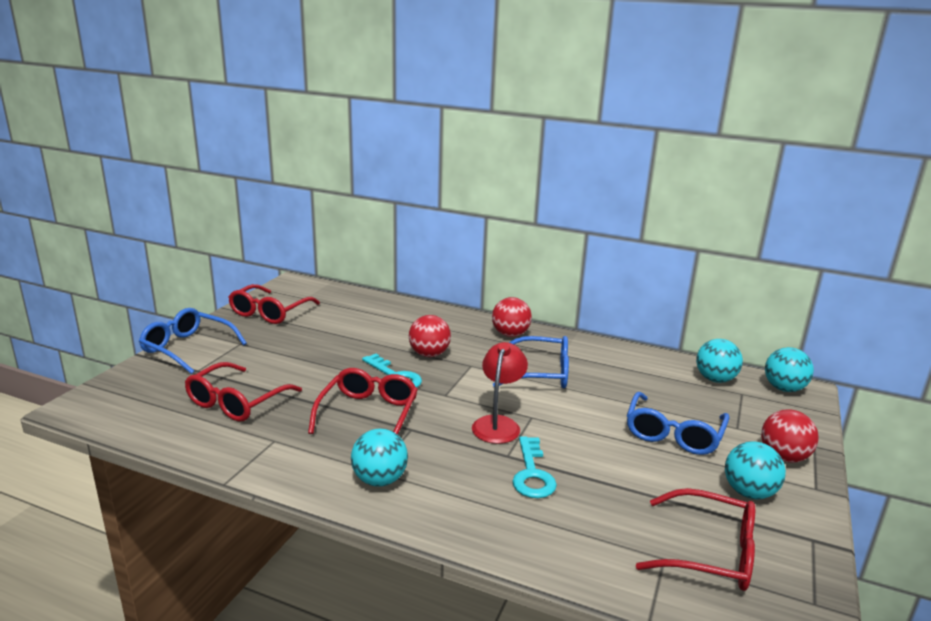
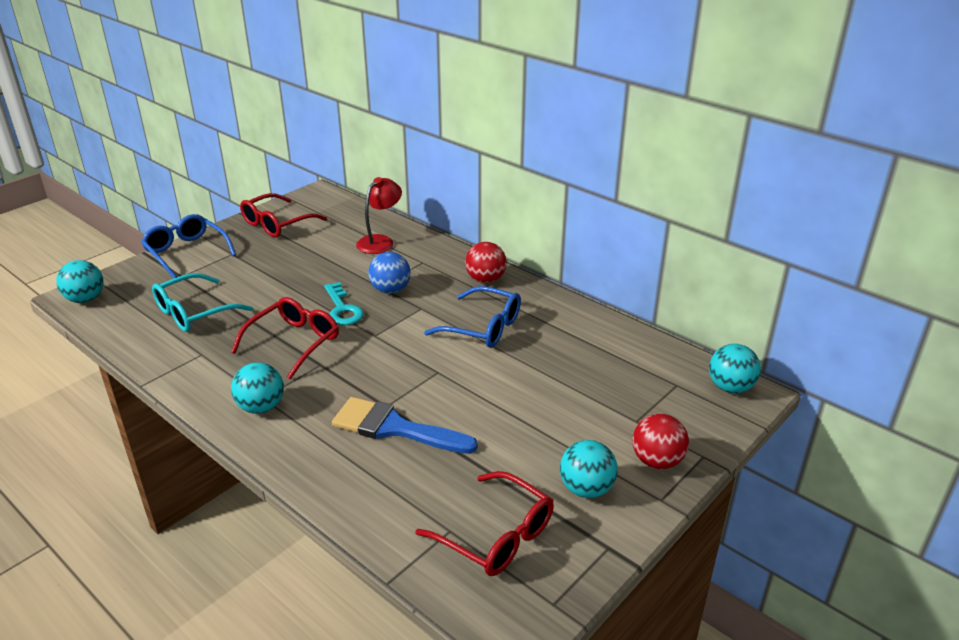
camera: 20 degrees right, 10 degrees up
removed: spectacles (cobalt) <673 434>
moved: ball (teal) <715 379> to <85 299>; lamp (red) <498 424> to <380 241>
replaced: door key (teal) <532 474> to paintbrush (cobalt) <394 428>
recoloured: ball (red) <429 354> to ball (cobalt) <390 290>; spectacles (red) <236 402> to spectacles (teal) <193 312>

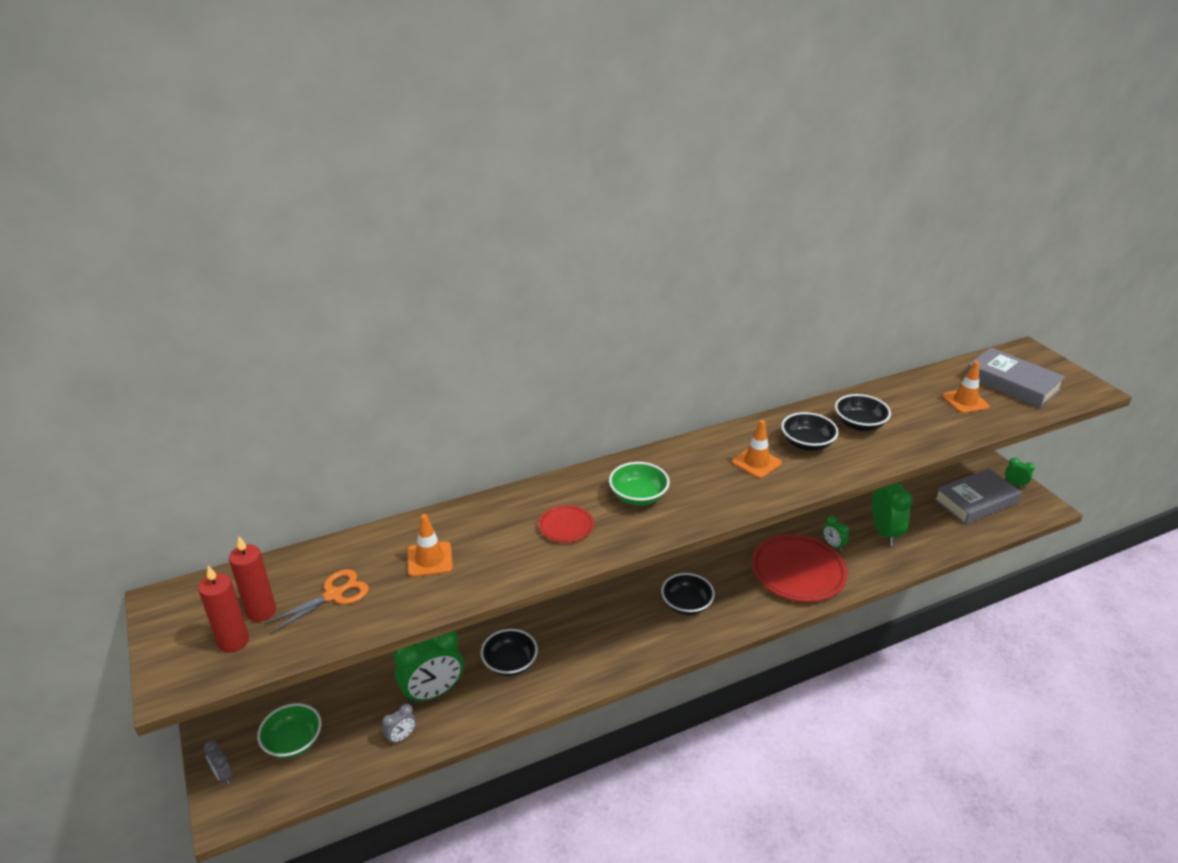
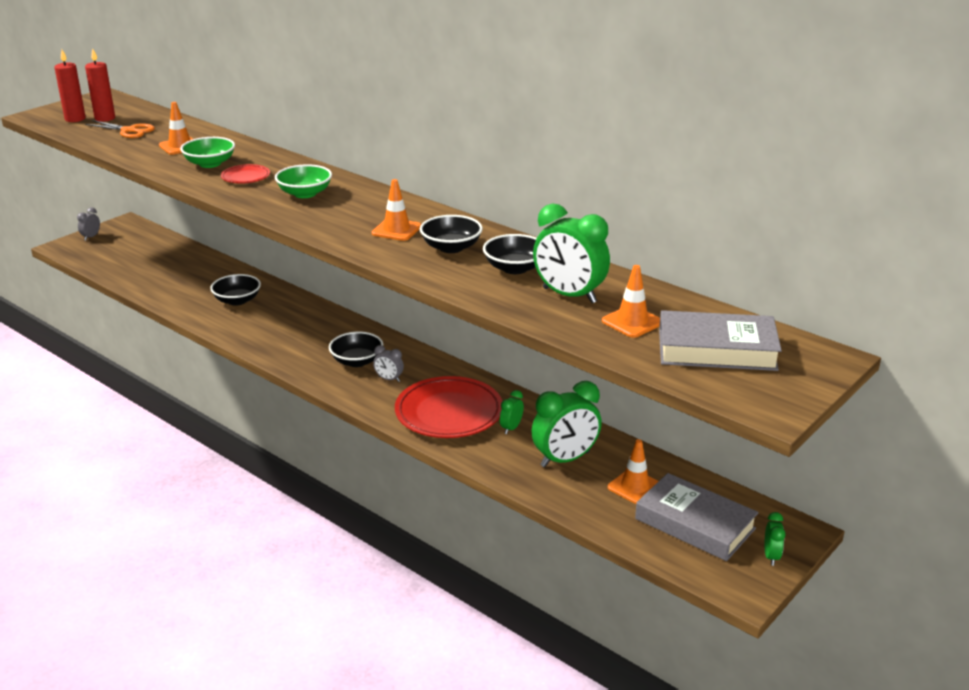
camera: 65 degrees right, 5 degrees down
added: safety cone (orange) <635 487>
moved: alarm clock (green) <433 693> to <569 295>; serving bowl (green) <293 742> to <210 164>; alarm clock (grey) <401 737> to <389 379>
turned: book (grey) <1012 383> = <716 350> 75 degrees clockwise

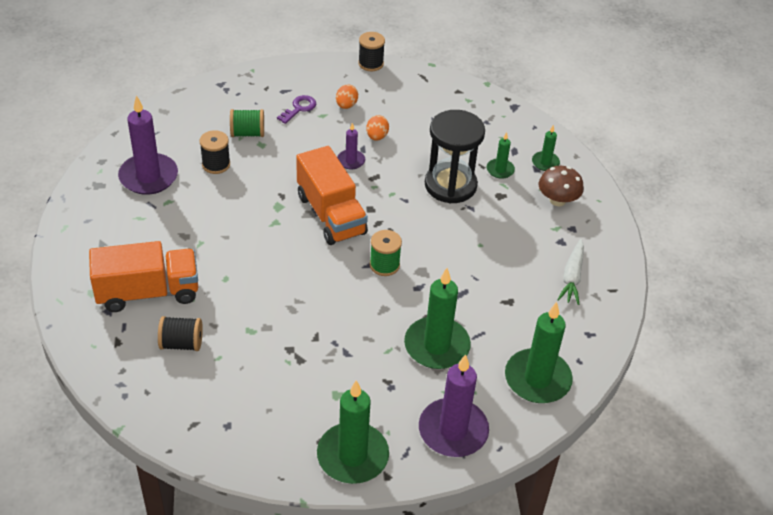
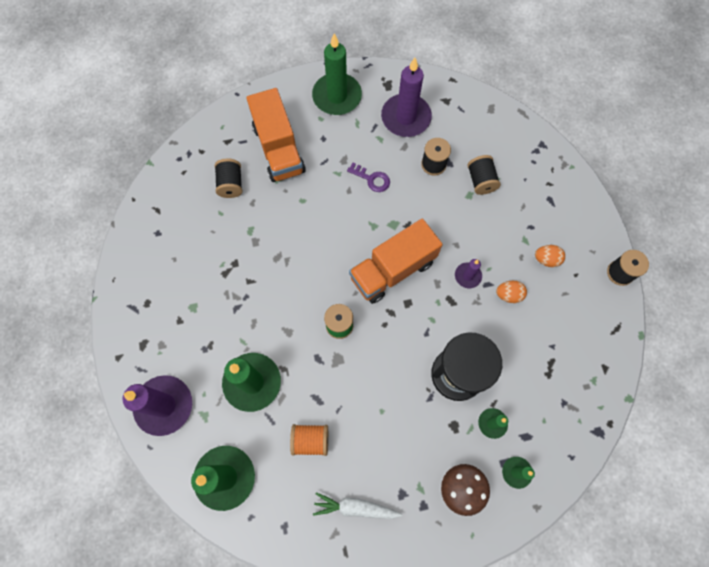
camera: 85 degrees right, 25 degrees up
added: bobbin (orange) <310 440>
moved: door key (violet) <299 108> to <372 179>; wax candle (green) <352 456> to <337 96>
recoloured: bobbin (green) <247 133> to bobbin (jet-black) <481 181>

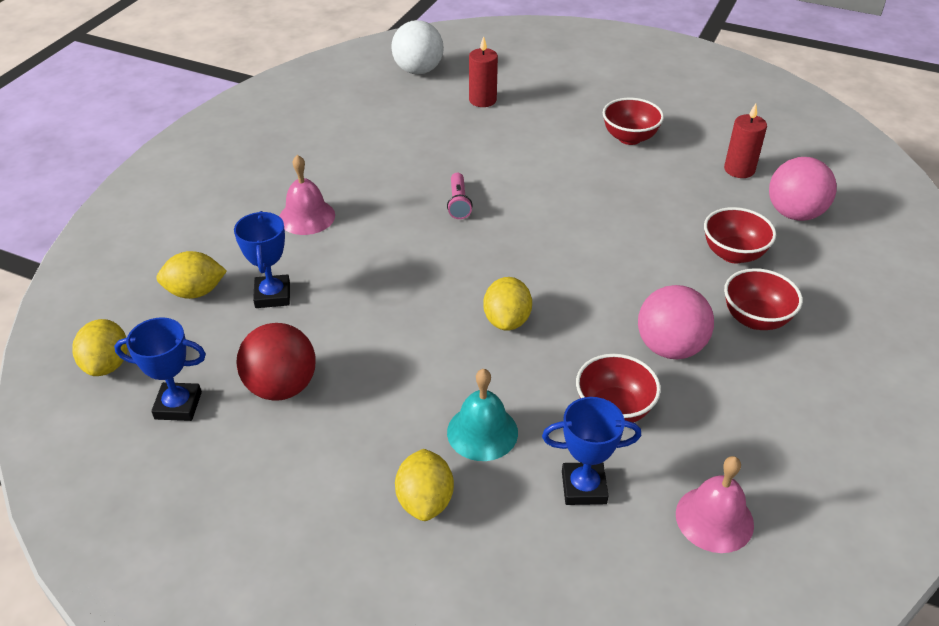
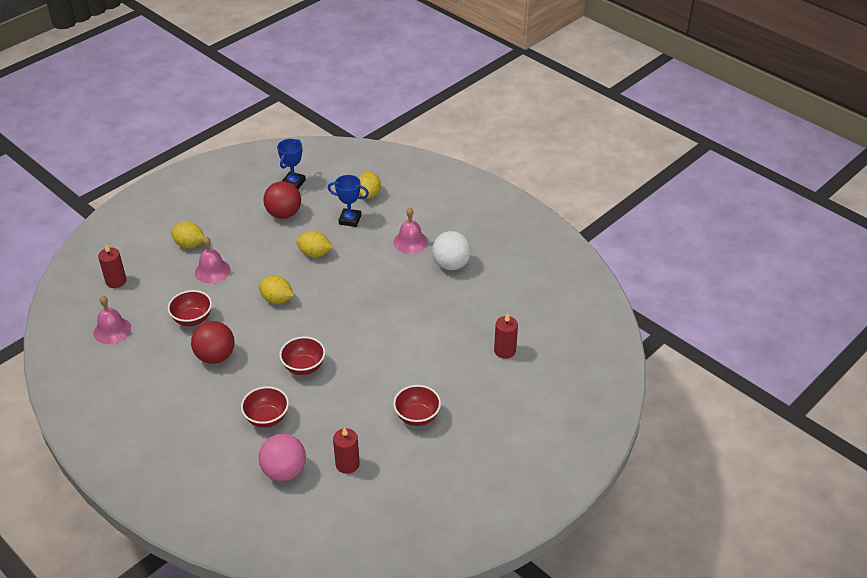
camera: 110 degrees right, 0 degrees up
removed: torch (rosy) <458 203>; award cup (cobalt) <584 487>
added: wax candle (red) <116 281>
moved: ball (white) <418 71> to <451 265>; serving bowl (red) <755 319> to <304 367>; lemon (yellow) <107 364> to <314 253>
recoloured: ball (rosy) <670 347> to ball (red) <215 356>; school bell (teal) <482 432> to school bell (rosy) <212 271>

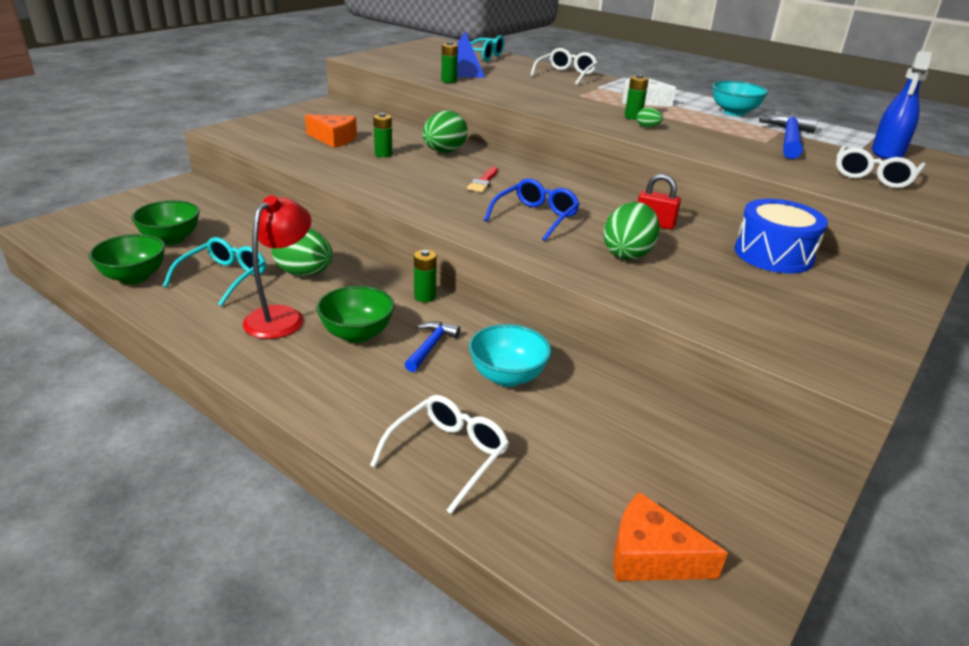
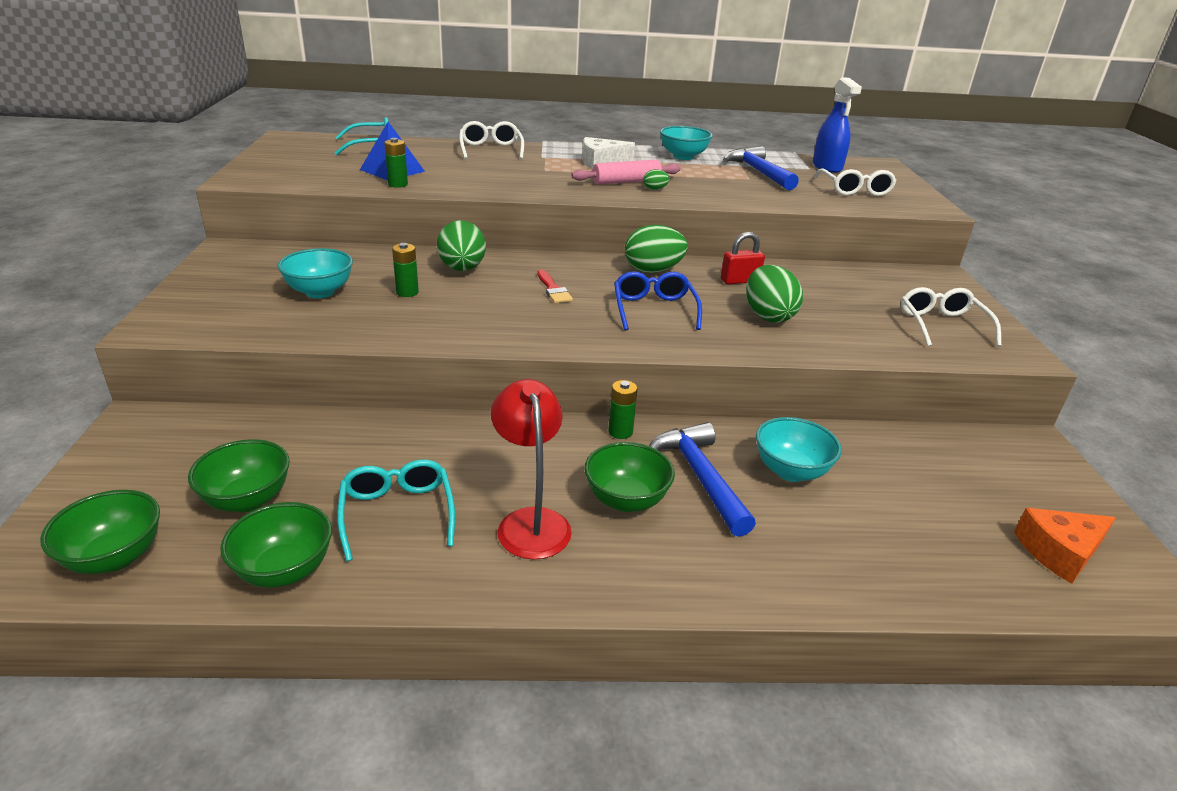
camera: 40 degrees left, 0 degrees up
removed: toy drum (cobalt) <773 254>
added: serving bowl (green) <115 557>
moved: egg (green) <304 273> to <653 270>; spectacles (white) <448 455> to <942 325>
replaced: power cell (green) <633 117> to pastry roller (rosy) <626 182>; cheese wedge (orange) <334 139> to serving bowl (teal) <320 292>
resized: carpenter's hammer (cobalt) <431 346> = <700 477> x1.74

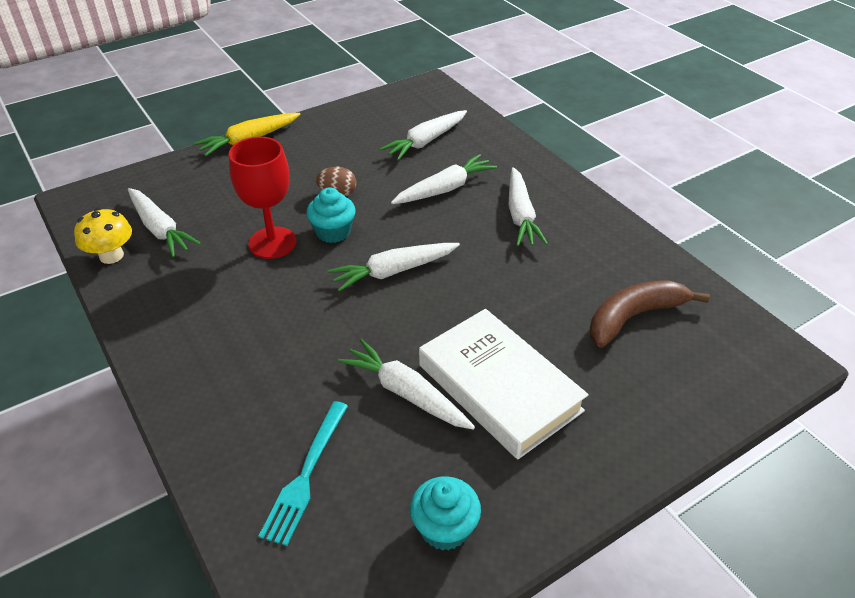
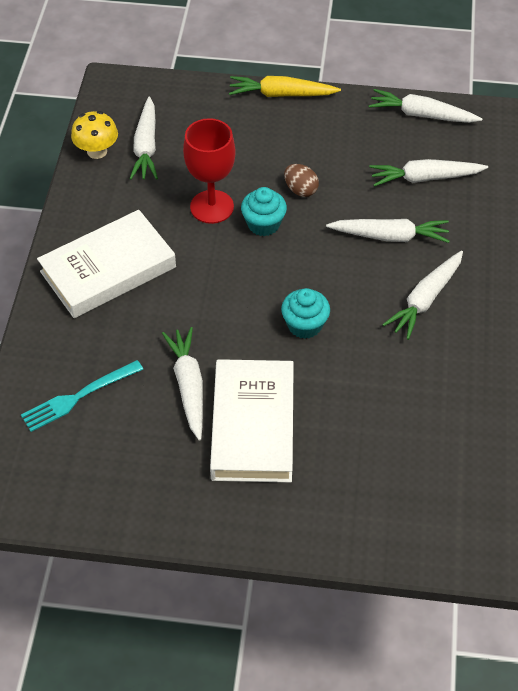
camera: 40 degrees right, 10 degrees up
removed: toy banana (russet) <633 317>
added: book (white) <108 269>
moved: root vegetable (white) <393 272> to <421 115>; cupcake (teal) <444 528> to <304 325>

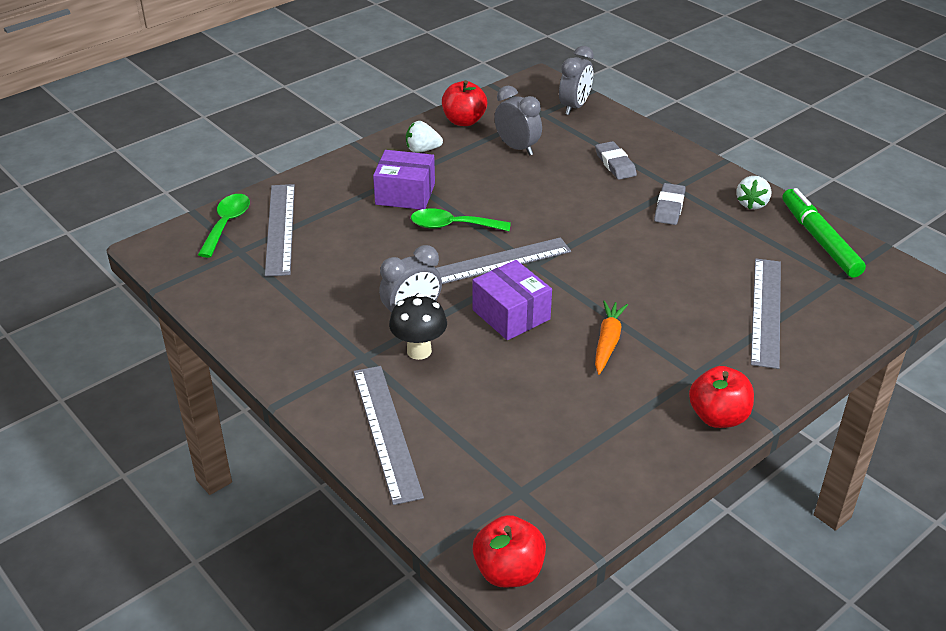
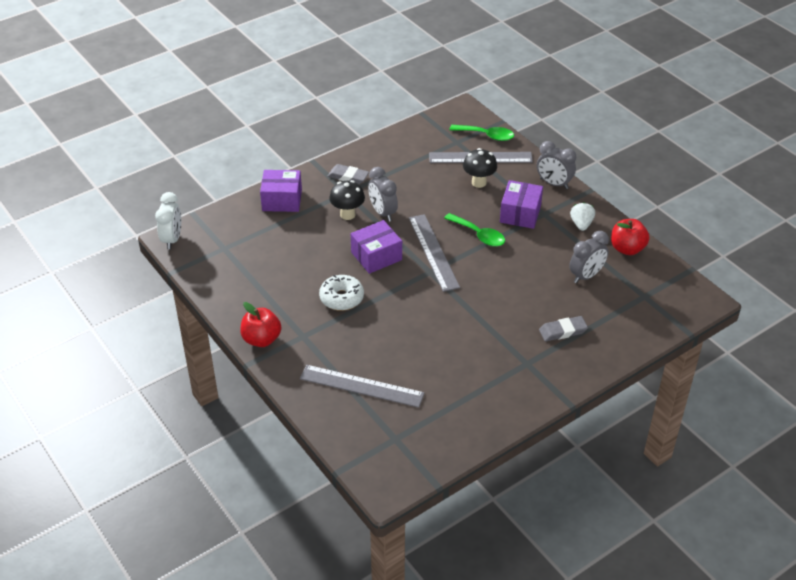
camera: 95 degrees right, 5 degrees up
removed: toy strawberry (white) <752 204>; marker (green) <819 240>
added: toadstool (jet-black) <479 182>
moved: alarm clock (grey) <574 107> to <554 184>; eraser (grey) <669 207> to <348 176>
replaced: root vegetable (orange) <607 342> to doughnut (white) <341 298>; straightedge (grey) <386 431> to parcel (violet) <282 200>; toy apple (red) <509 571> to alarm clock (white) <172 239>
turned: tablespoon (green) <452 226> = <479 235> 120 degrees clockwise

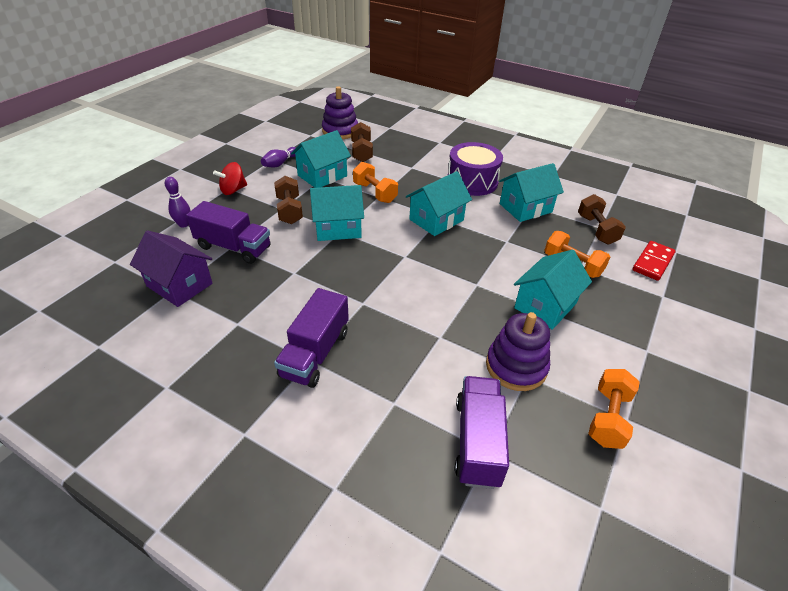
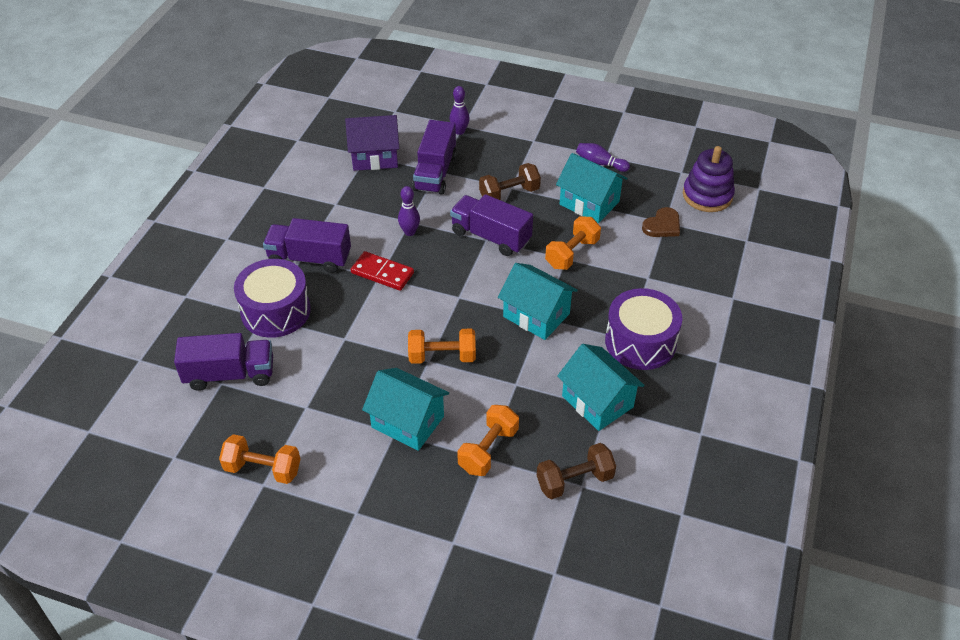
camera: 80 degrees right, 5 degrees up
removed: whirligig (red) <233 190>; stacking toy (violet) <516 366>
added: skittle (violet) <409 232>; toy drum (violet) <275 311>; hand weight (orange) <442 356>
moved: domino piece (red) <653 262> to <382 273>
replaced: hand weight (russet) <361 152> to heart shape (russet) <662 225>; house (teal) <338 228> to toy truck (violet) <491 237>
turned: house (violet) <179 285> = <375 157> 60 degrees clockwise

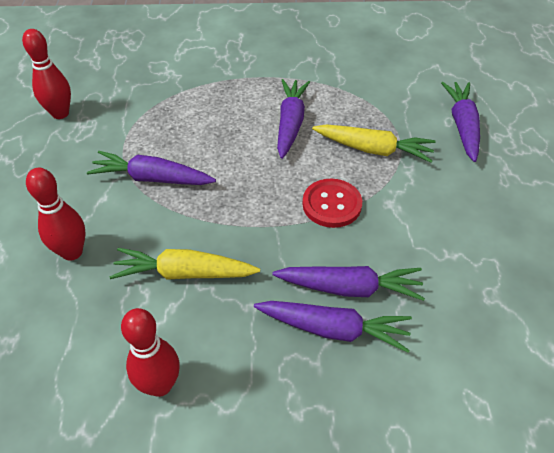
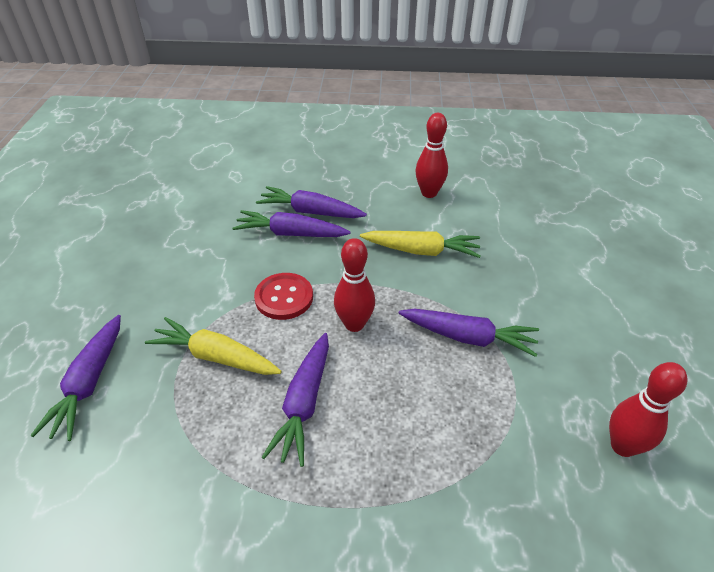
camera: 175 degrees left, 5 degrees down
moved: skittle (red) <72 252> to <354 324>

